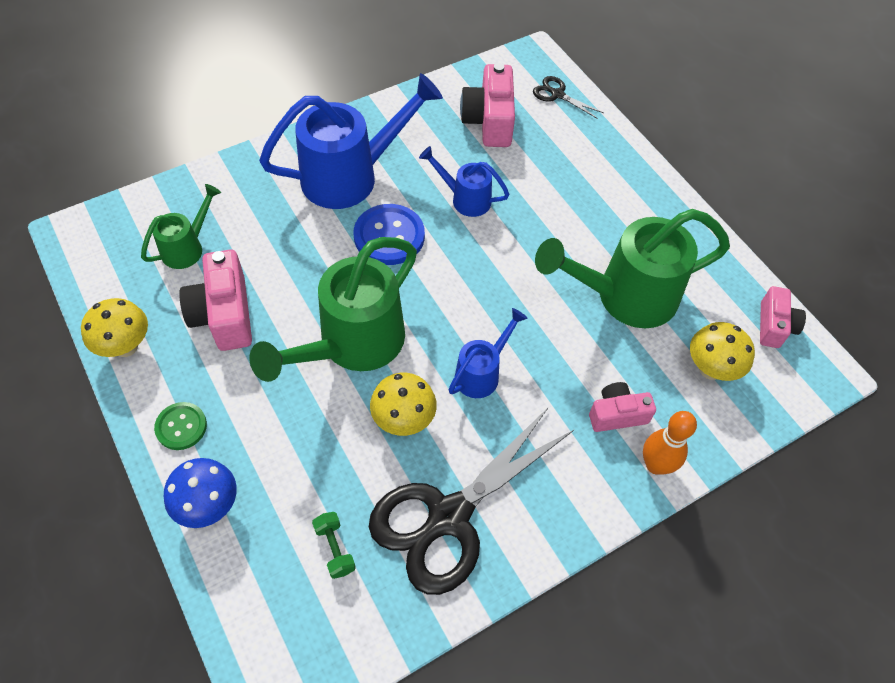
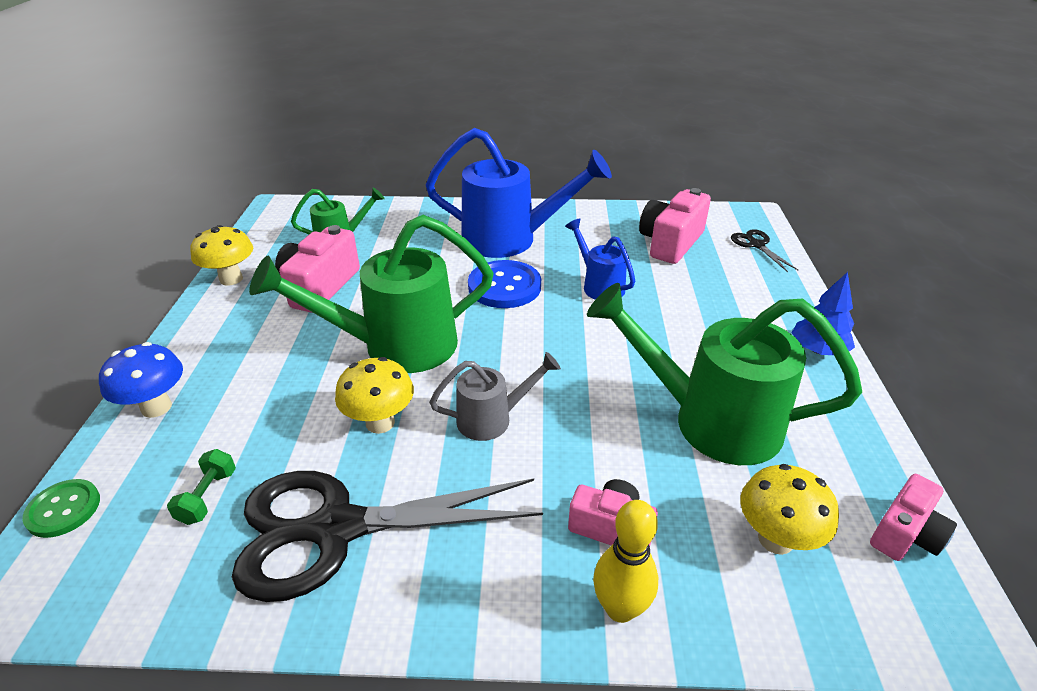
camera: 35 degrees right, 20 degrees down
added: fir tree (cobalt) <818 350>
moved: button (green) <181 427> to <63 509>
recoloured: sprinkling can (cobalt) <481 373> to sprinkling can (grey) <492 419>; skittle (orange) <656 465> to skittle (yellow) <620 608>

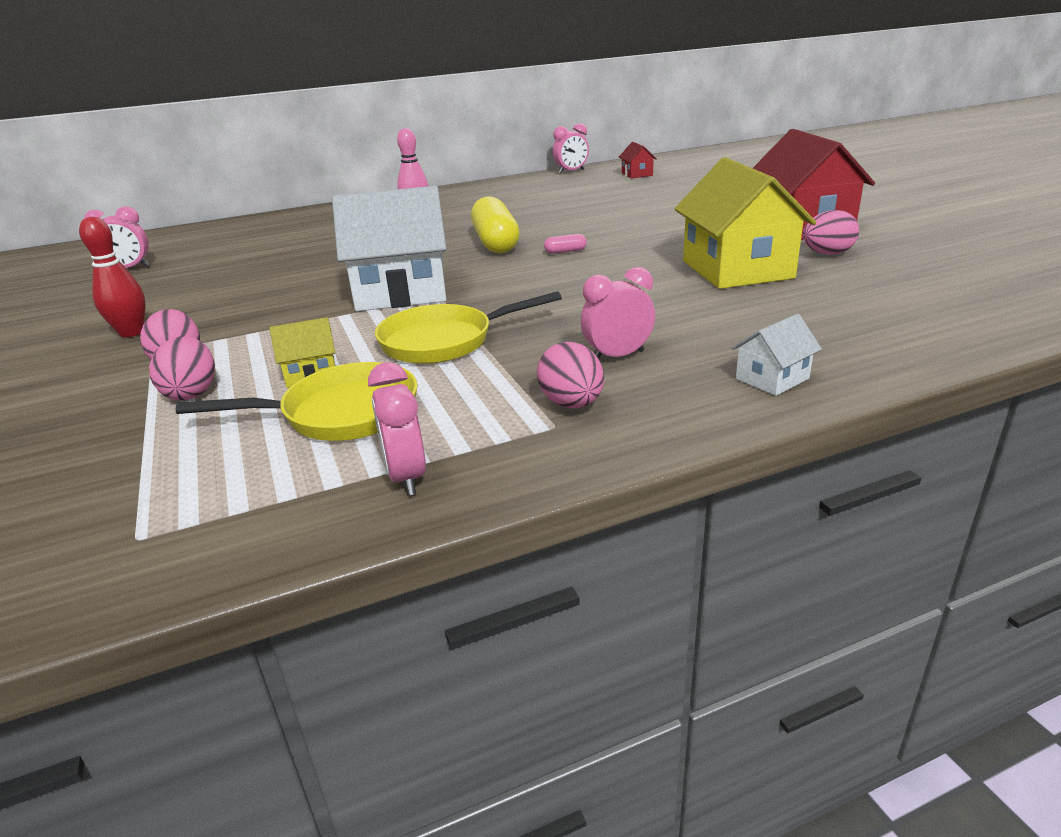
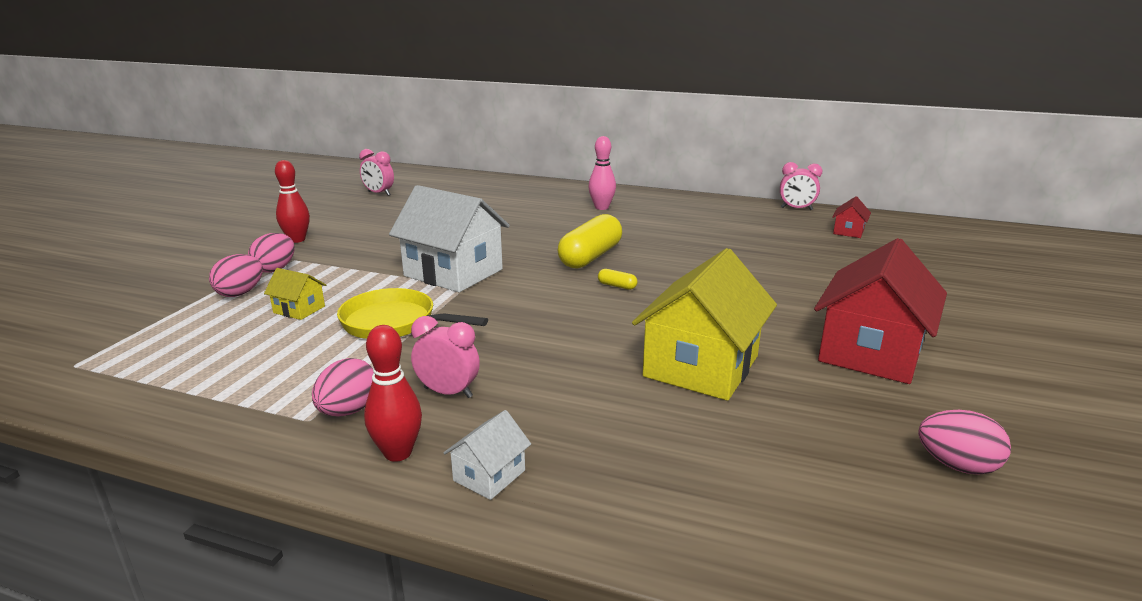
camera: 40 degrees right, 5 degrees down
removed: skillet (yellow) <341 413>; alarm clock (rosy) <406 477>
added: skittle (red) <398 453>
moved: egg (rosy) <827 254> to <957 465>
recoloured: pill shape (rosy) <565 251> to pill shape (yellow) <617 286>
turned: house (white) <772 378> = <489 475> 60 degrees counterclockwise

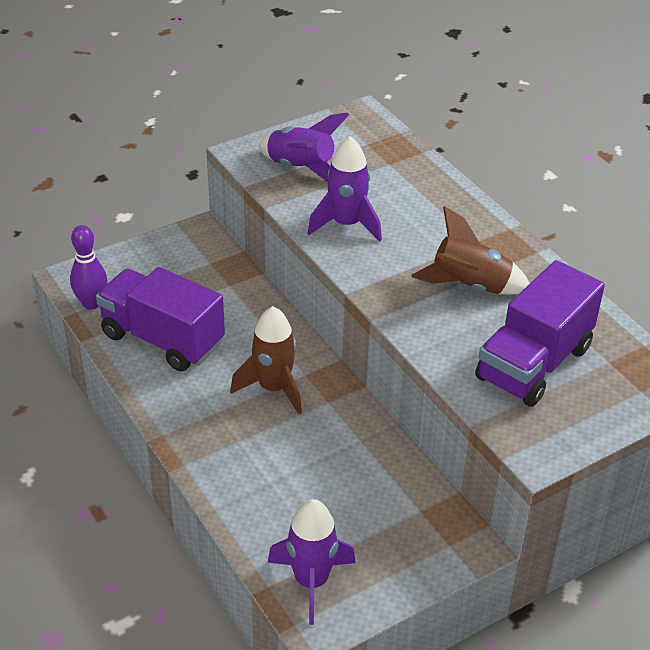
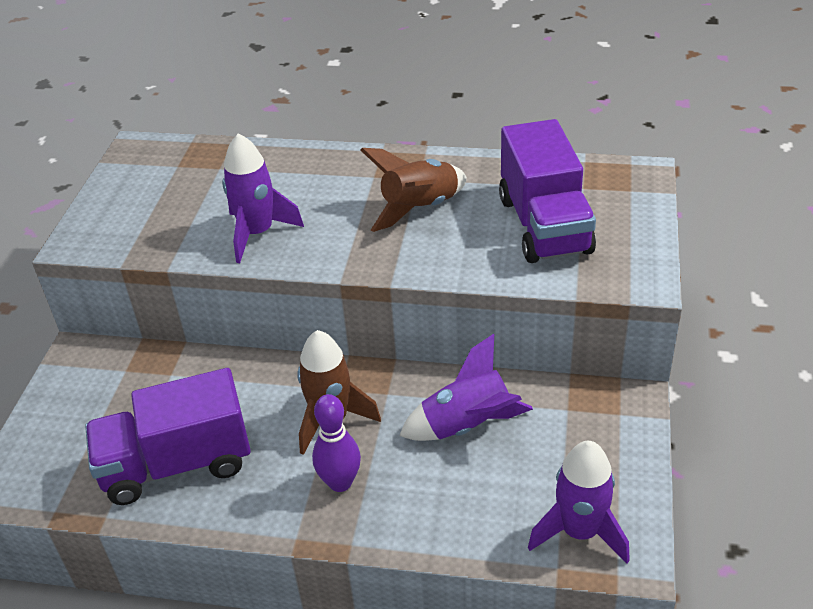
camera: 45 degrees left, 0 degrees up
moved: spaceship (violet) <301 168> to <467 425>; skittle (violet) <92 303> to <340 482>

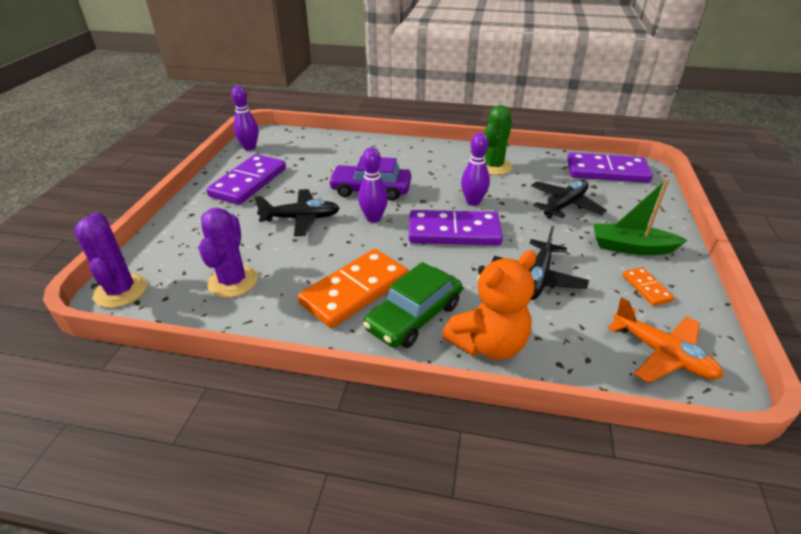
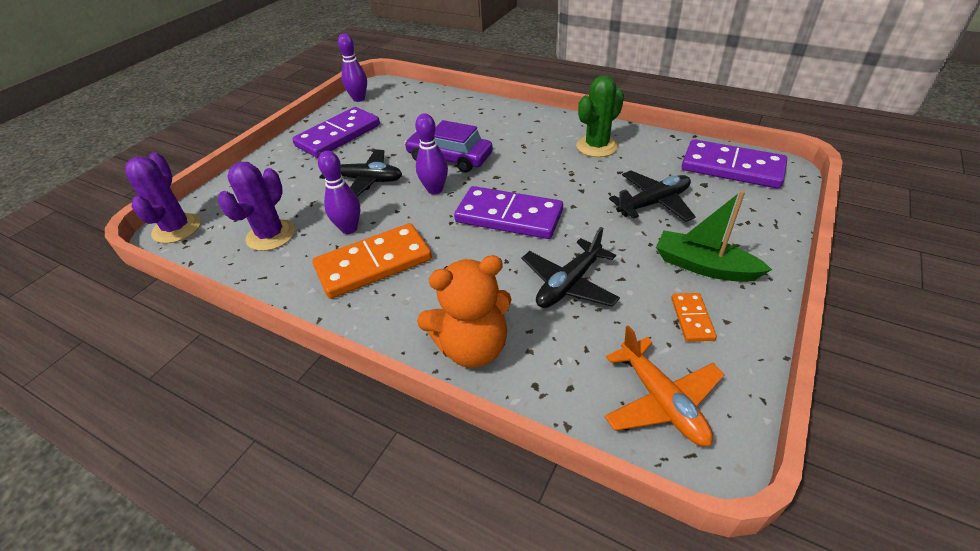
camera: 20 degrees right, 5 degrees up
removed: automobile (green) <414 316>
moved: skittle (violet) <473 202> to <349 228>

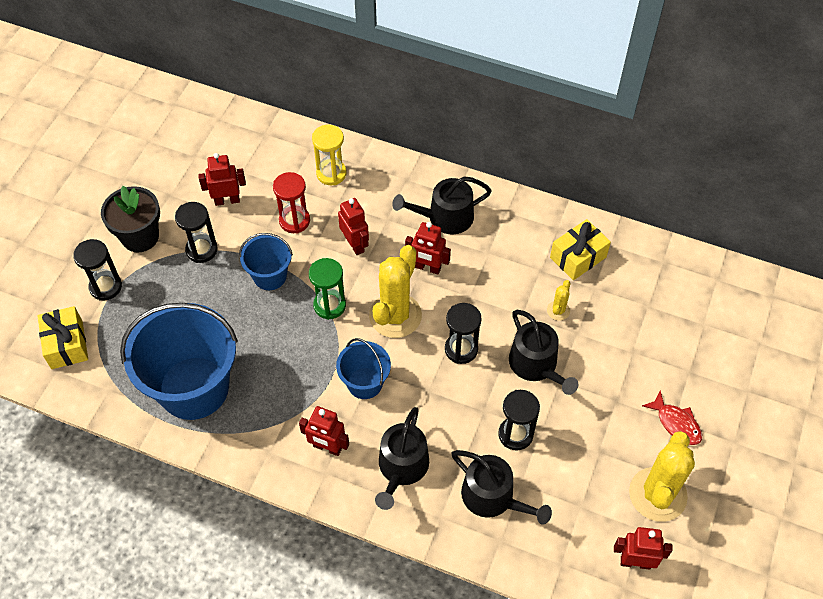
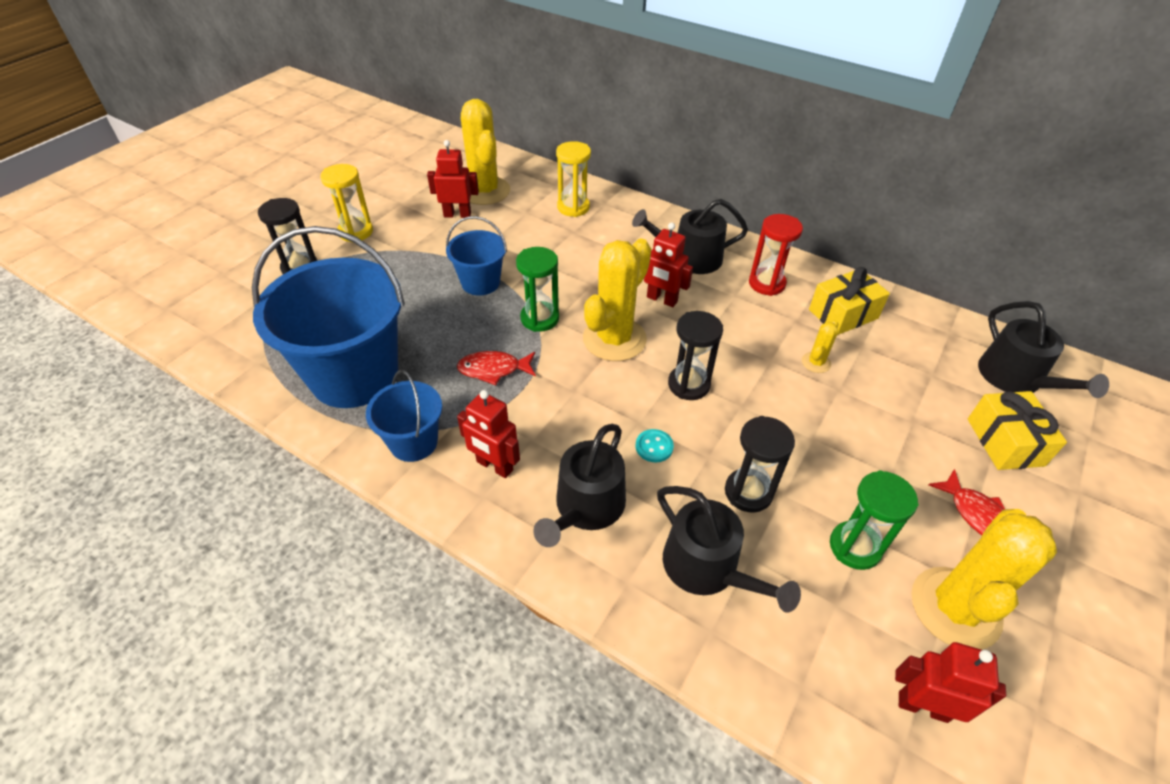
camera: 10 degrees right, 10 degrees down
removed: toy robot (red) <355 244>; sand timer (jet-black) <201 250>
added: cactus (yellow) <484 191>; toy fish (red) <493 369>; button (teal) <654 447>; sand timer (green) <855 547>
moved: sand timer (red) <294 221> to <766 283>; gift (yellow) <67 344> to <1005 442>; sprinkling can (jet-black) <536 365> to <1015 379>; sand bucket (cobalt) <365 383> to <413 442>
replaced: flower pot (jet-black) <140 237> to sand timer (yellow) <355 232>

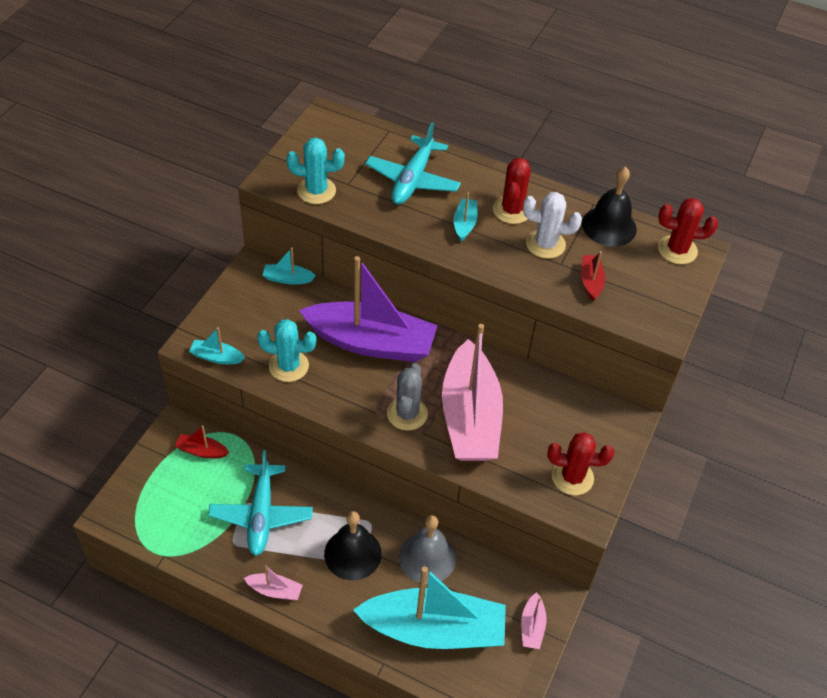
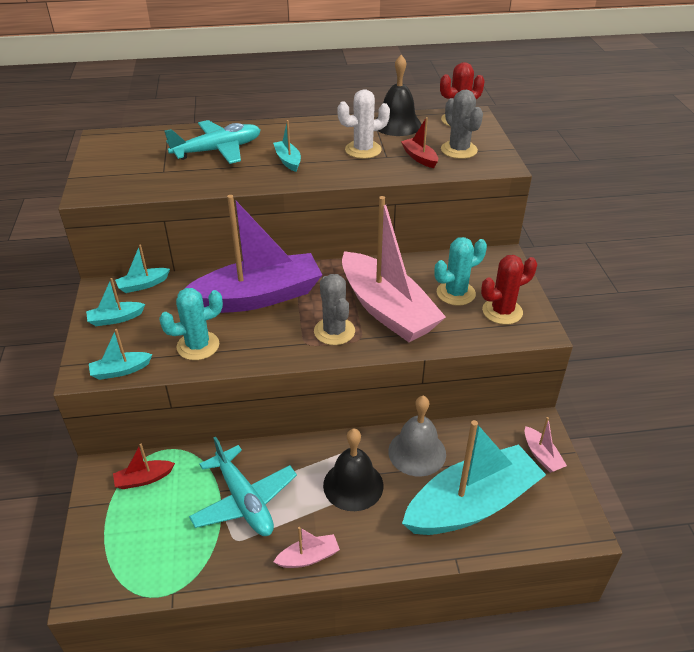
camera: 30 degrees left, 10 degrees down
removed: cactus (red) <512 210>
added: cactus (grey) <459 150>; sailboat (teal) <116 318>
moved: cactus (teal) <316 191> to <455 293>
turned: plane (teal) <412 180> = <218 150> 105 degrees counterclockwise

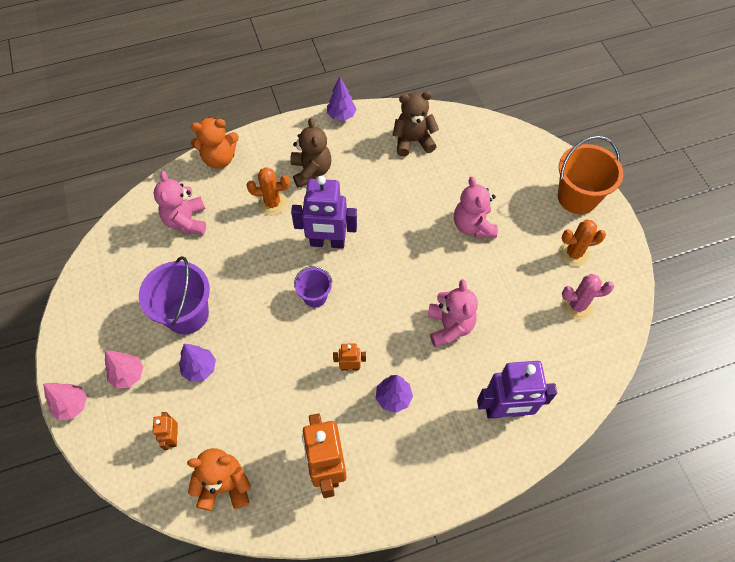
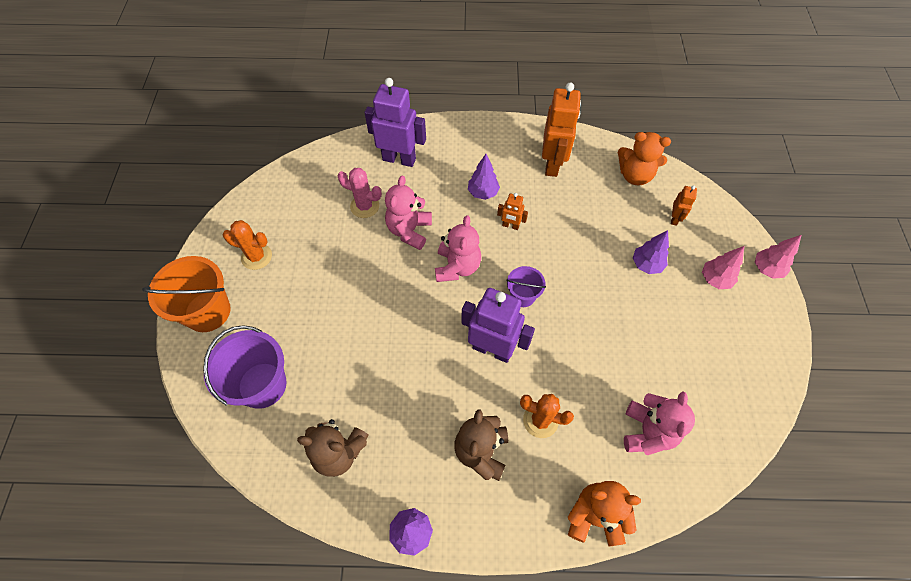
camera: 160 degrees left, 0 degrees up
moved: stuffed bear (rosy) <473 226> to <457 267>; sand bucket (violet) <187 314> to <262 385>; cactus (rosy) <577 306> to <364 206>

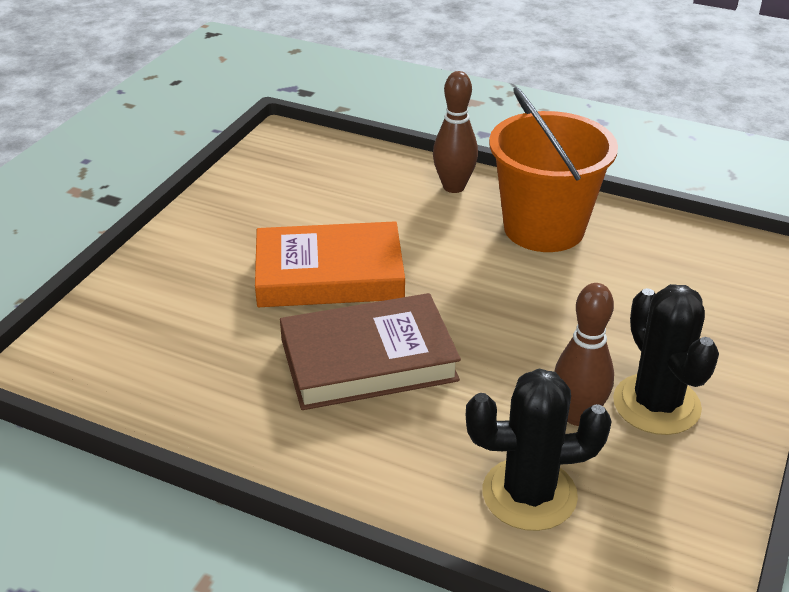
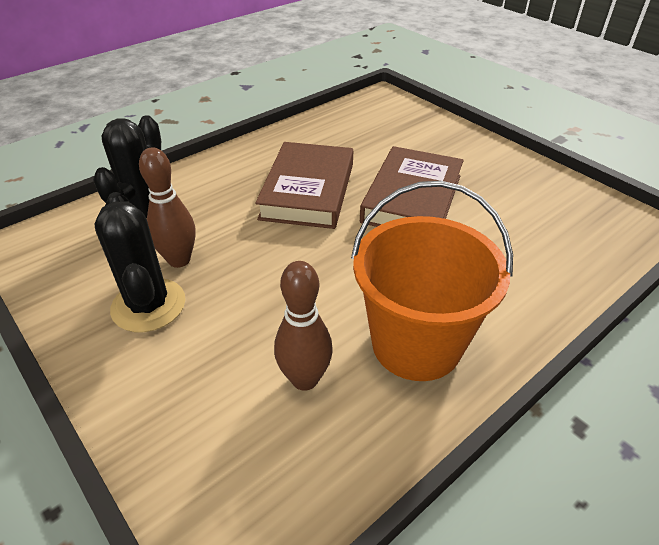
camera: 115 degrees right, 5 degrees up
moved: skittle (russet) <454 187> to <304 379>
recoloured: book (orange) <329 274> to book (russet) <412 198>
turned: cactus (jet-black) <656 404> = <148 305> 60 degrees clockwise

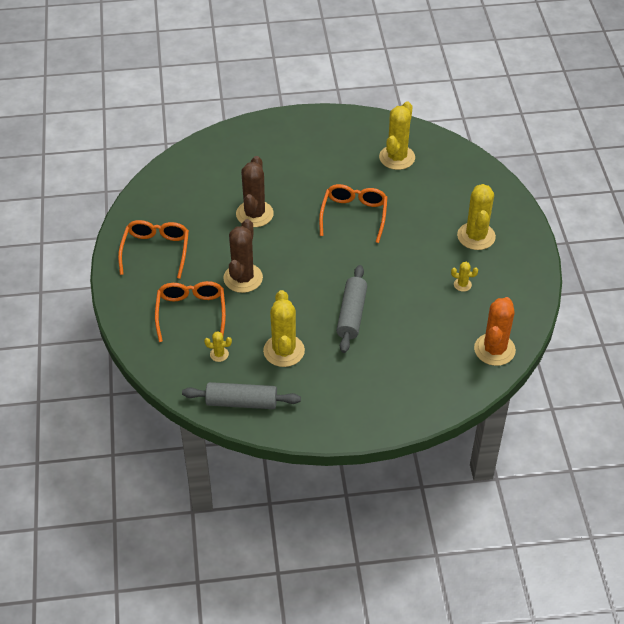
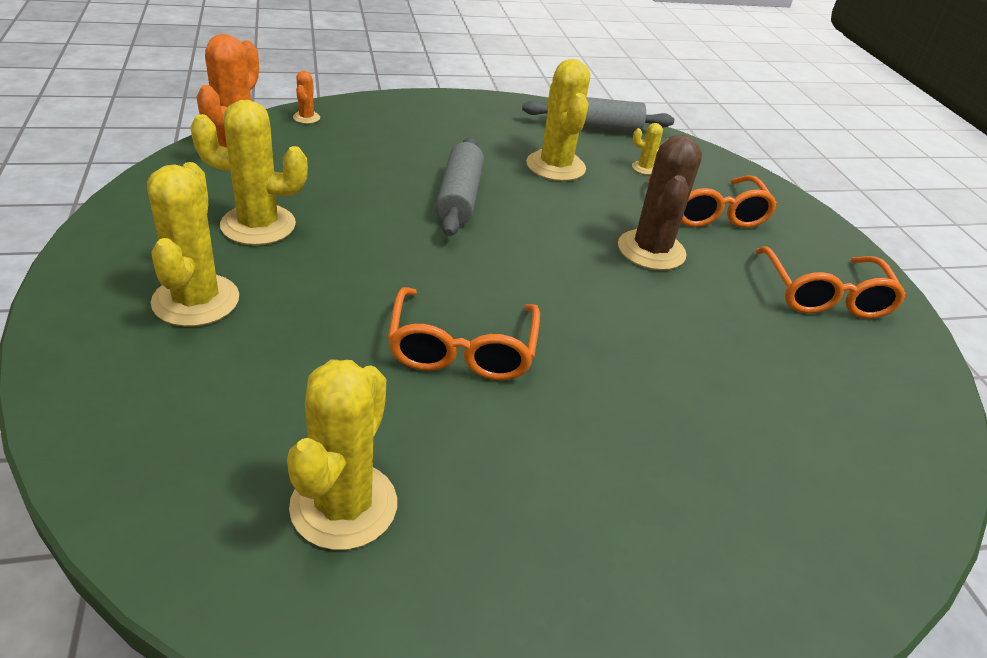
camera: 170 degrees right, 10 degrees down
removed: cactus (russet) <254 214>
added: cactus (orange) <306 118>
resized: cactus (yellow) <462 284> = <258 225> x2.19

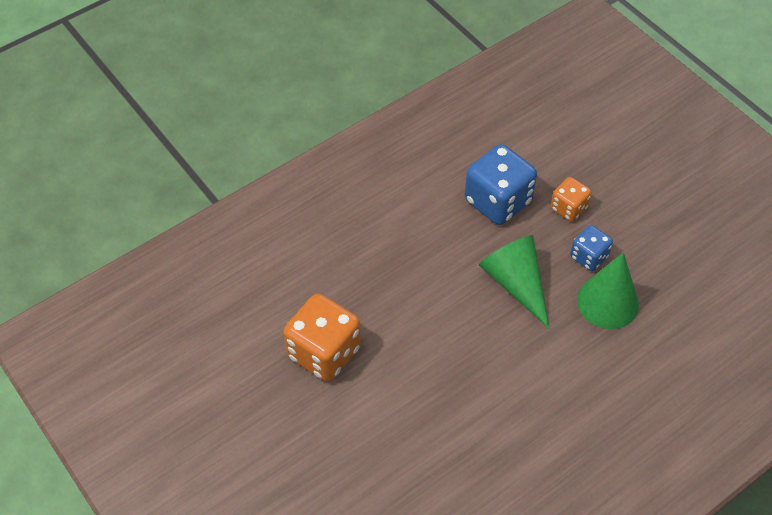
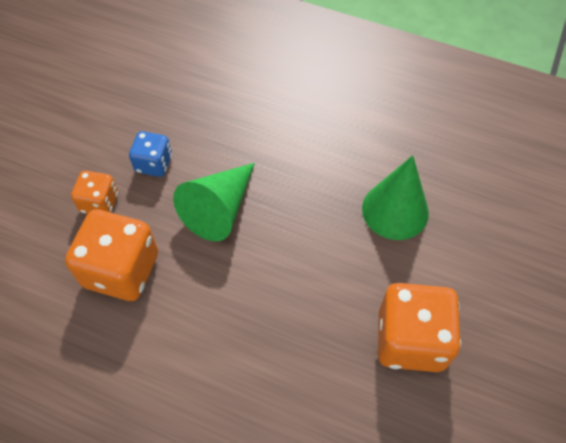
camera: 120 degrees left, 5 degrees up
moved: solid cone (green) <607 302> to <395 210>
recoloured: game die (cobalt) <498 201> to game die (orange) <121 270>

